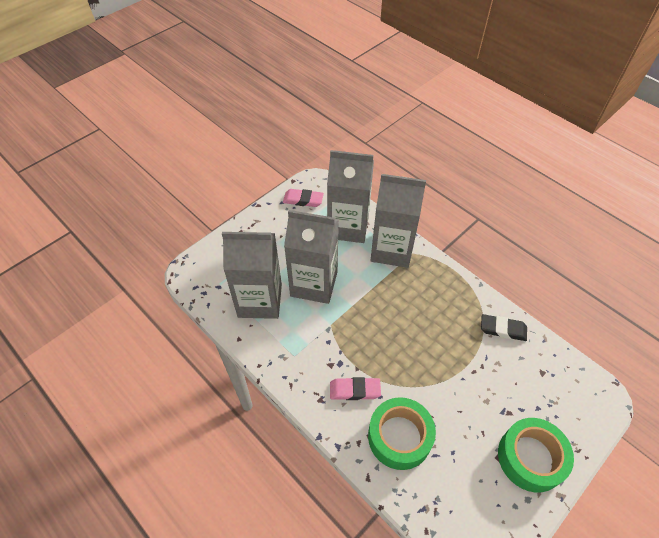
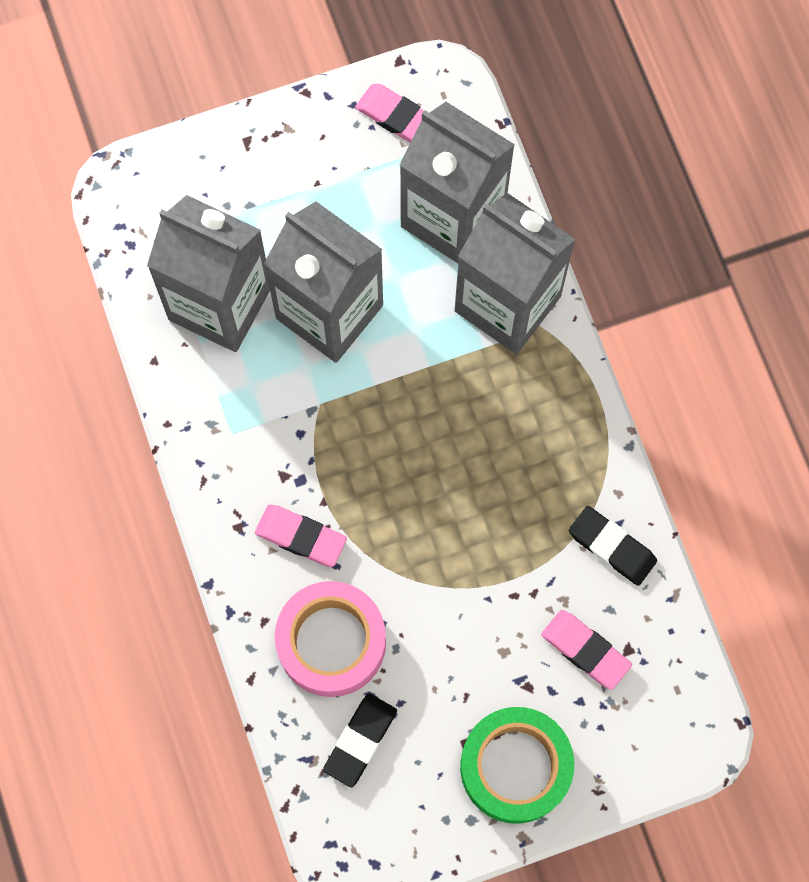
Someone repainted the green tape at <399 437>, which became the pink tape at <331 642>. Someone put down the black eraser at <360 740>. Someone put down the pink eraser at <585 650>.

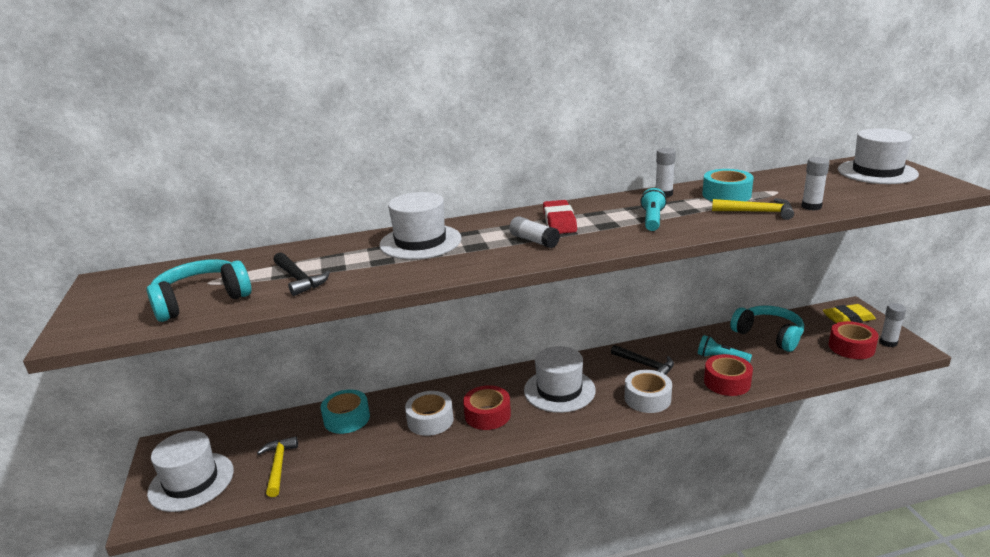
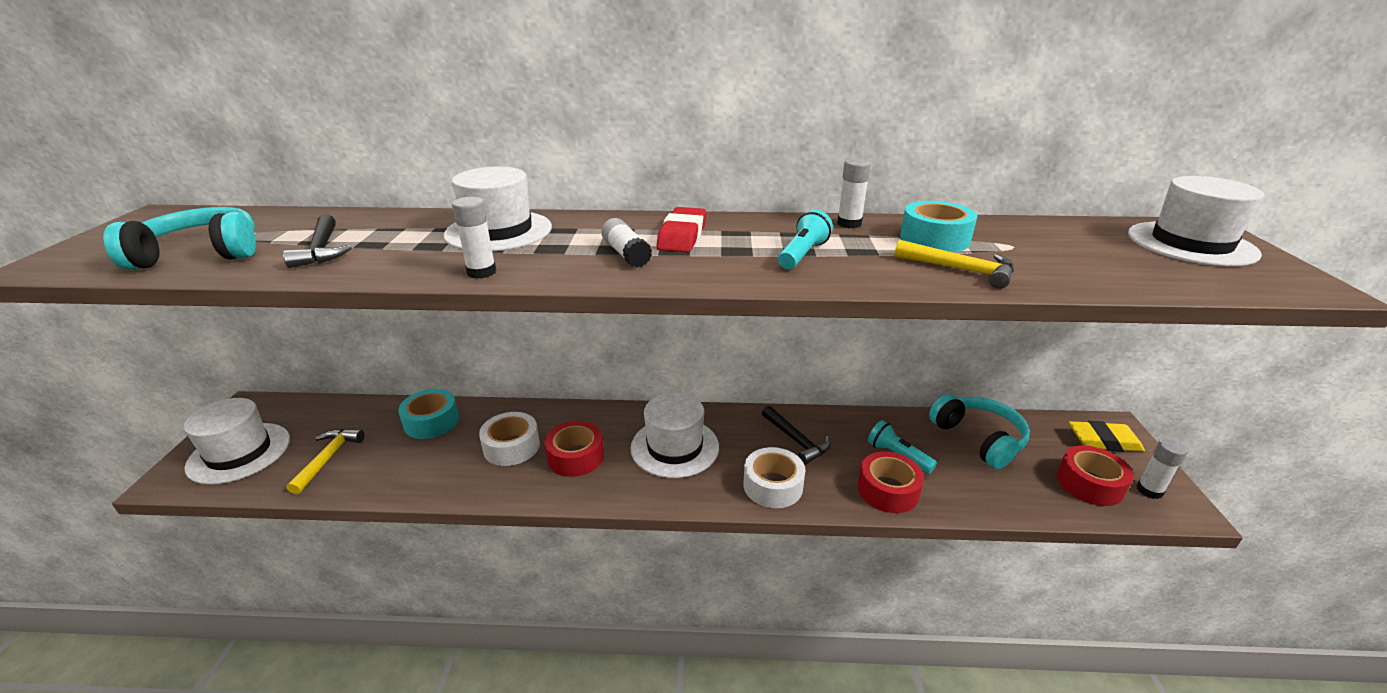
Someone carried the white glue stick from <811 207> to <481 272>.

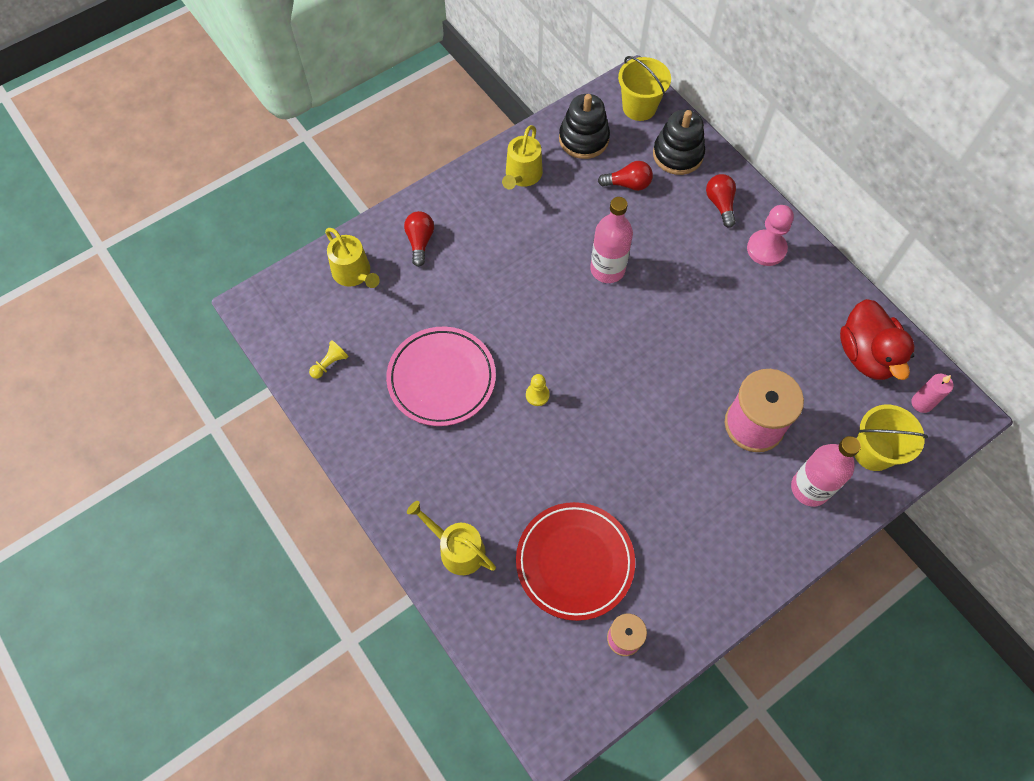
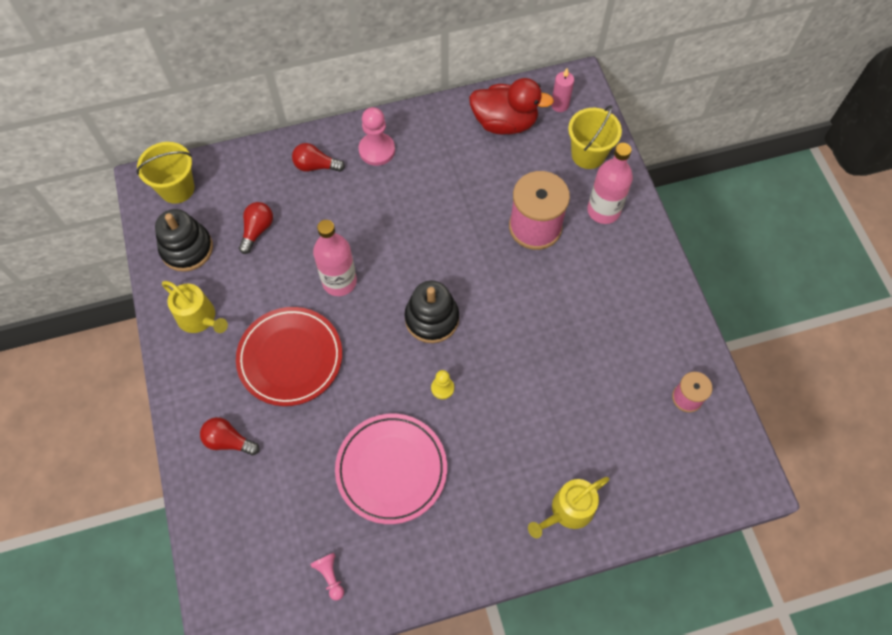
Someone repainted the yellow pawn at <330 363>, which became the pink pawn at <330 576>. Someone took away the yellow watering can at <354 273>. Someone carried the red plate from <574 562> to <290 358>. Someone carried the black stacking toy from <677 154> to <432 318>.

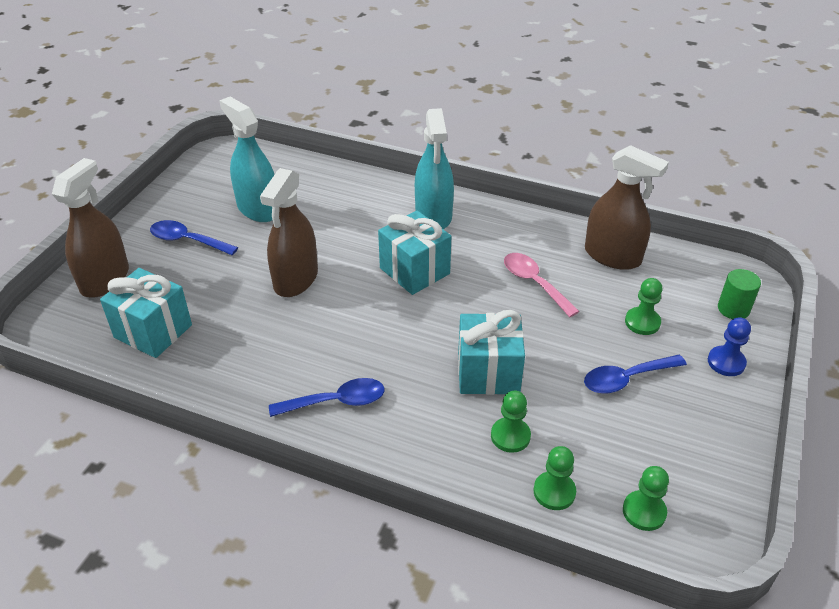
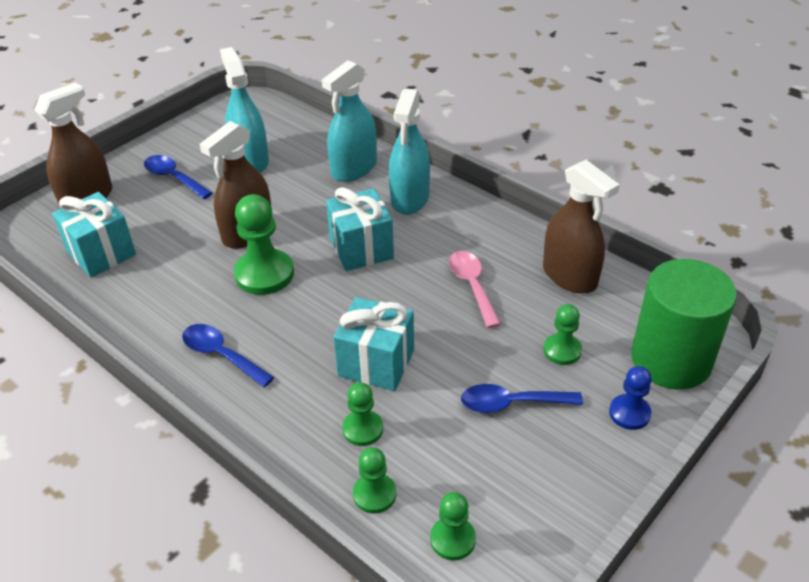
Someone rotated the blue spoon at <336 401> by 150 degrees counterclockwise. Someone scaled the green cylinder at <733 309> by 2.26. Someone put down the green pawn at <264 274>. Someone put down the turquoise spray bottle at <354 168>.

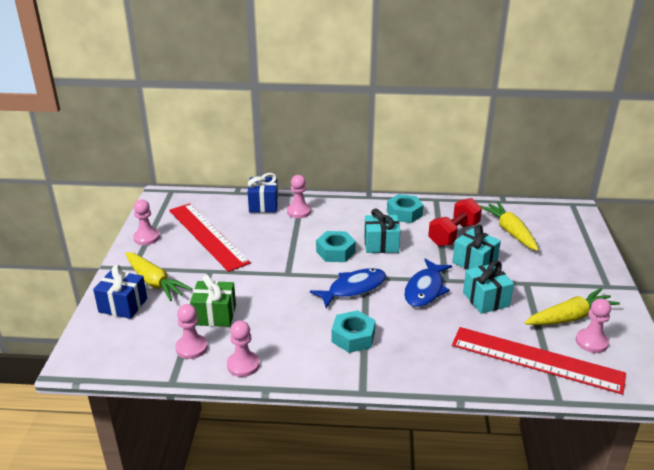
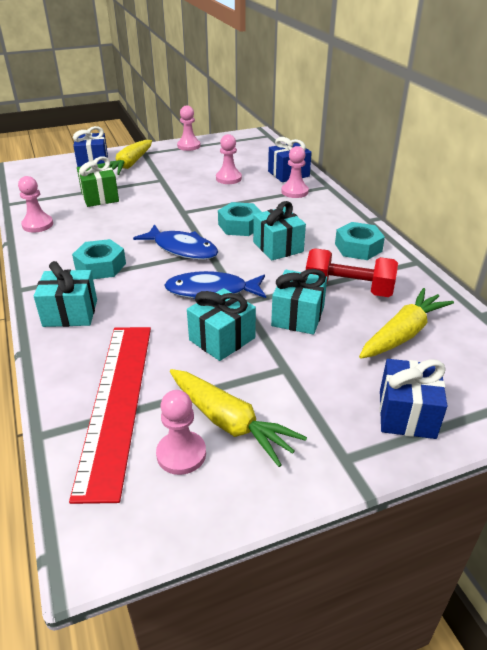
Someone took away the red ruler at <207 236>. Someone carried the pink pawn from <191 348> to <228 178>. Someone put down the turquoise gift at <70 313>. Someone put down the blue gift at <406 414>.

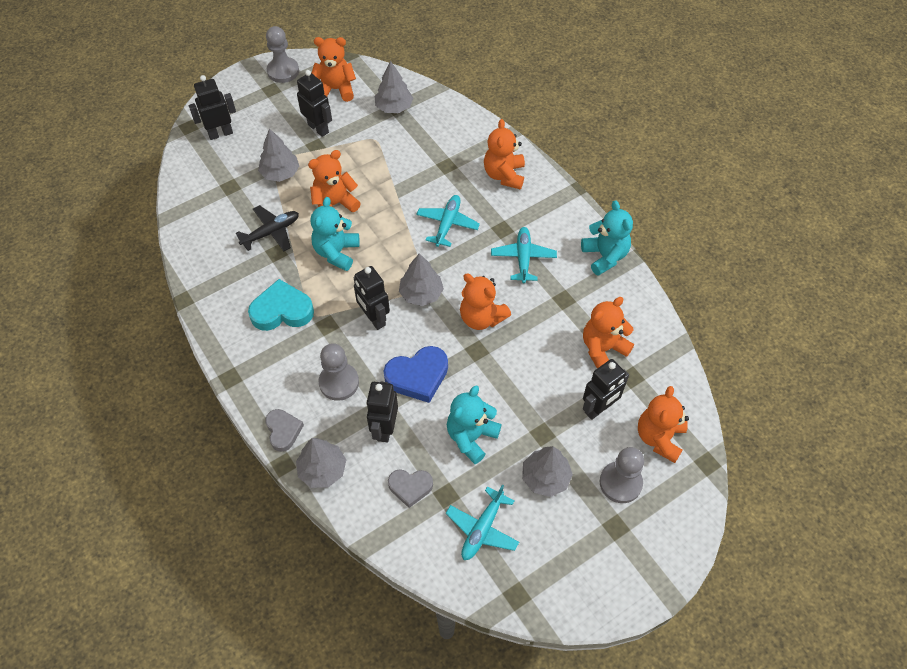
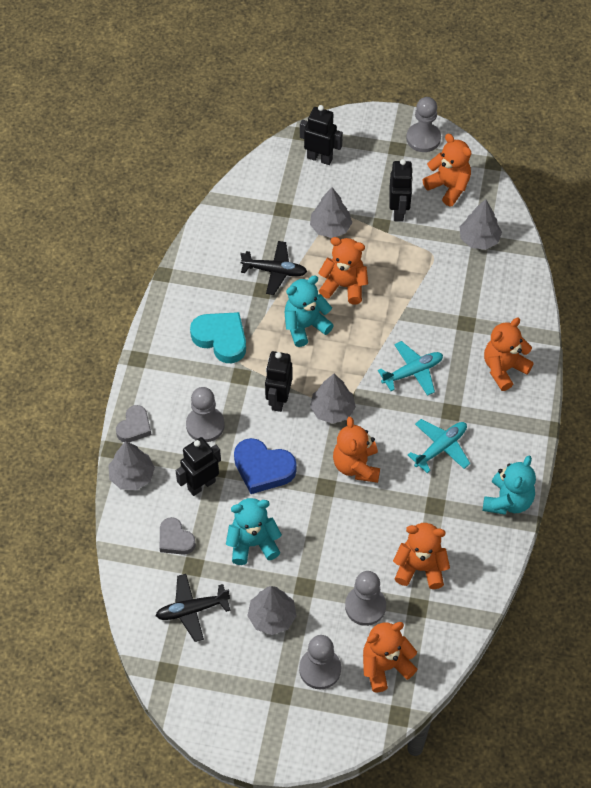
Someone repainted the turquoise plane at <482 529>, which became the black plane at <192 610>. Someone swapped the black robot at <598 409> for the grey pawn at <365 606>.

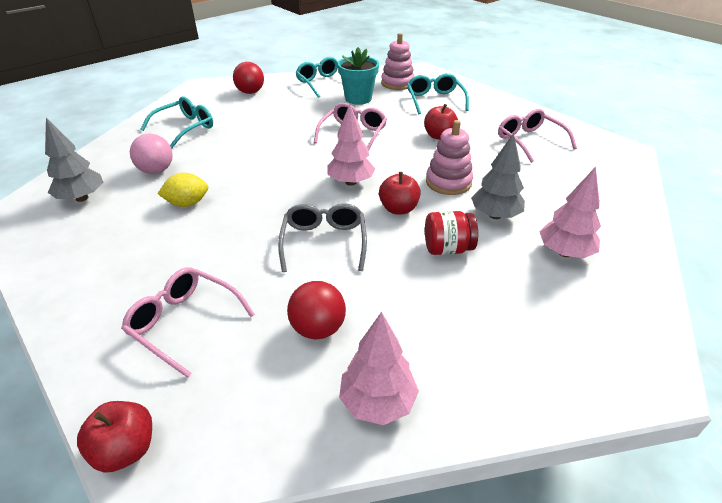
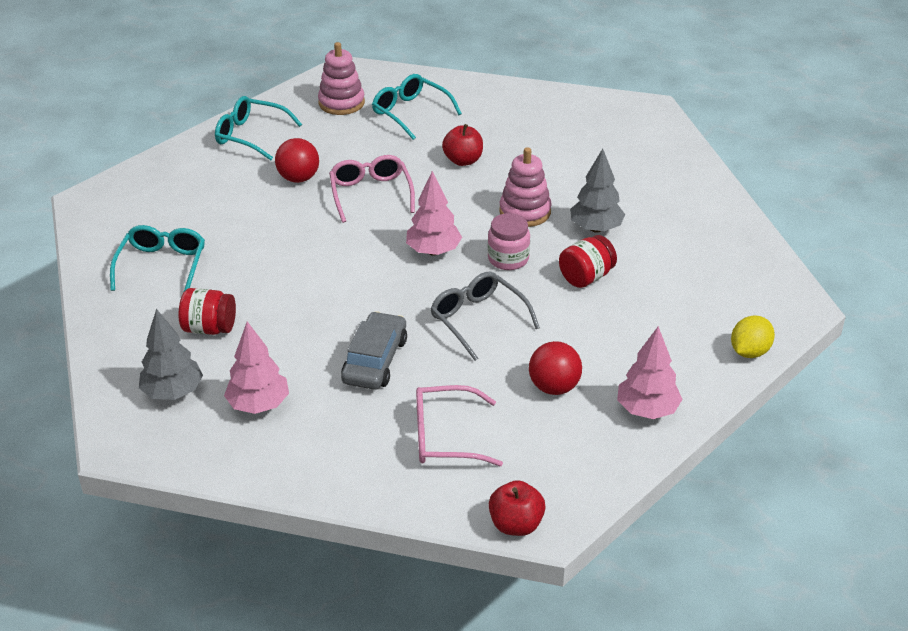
Someone swapped the pink ball at <156 171> for the red jar at <209 328>. Someone carried the yellow lemon from <187 203> to <749 352>. Someone carried the red ball from <250 92> to <298 178>. Someone took away the turquoise flower pot at <358 98>. Someone swapped the red apple at <398 209> for the pink jar at <508 259>. Someone took away the pink glasses at <529 141>. Someone carried the pink tree from <564 252> to <259 405>. Someone put down the grey car at <375 360>.

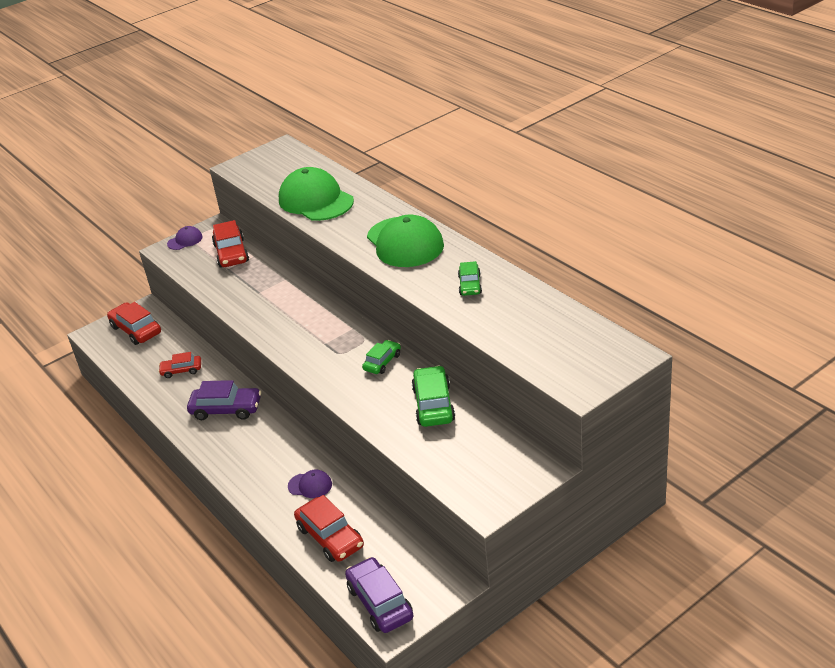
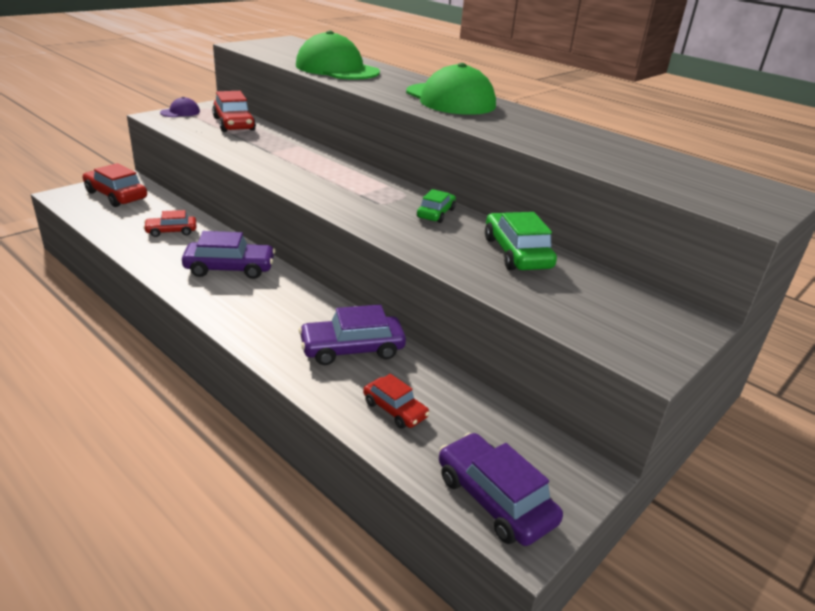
Someone swapped the purple cap at <310 485> for the purple car at <352 349>. Someone scaled the red car at <330 537> by 0.62. Someone took away the green car at <470 285>.

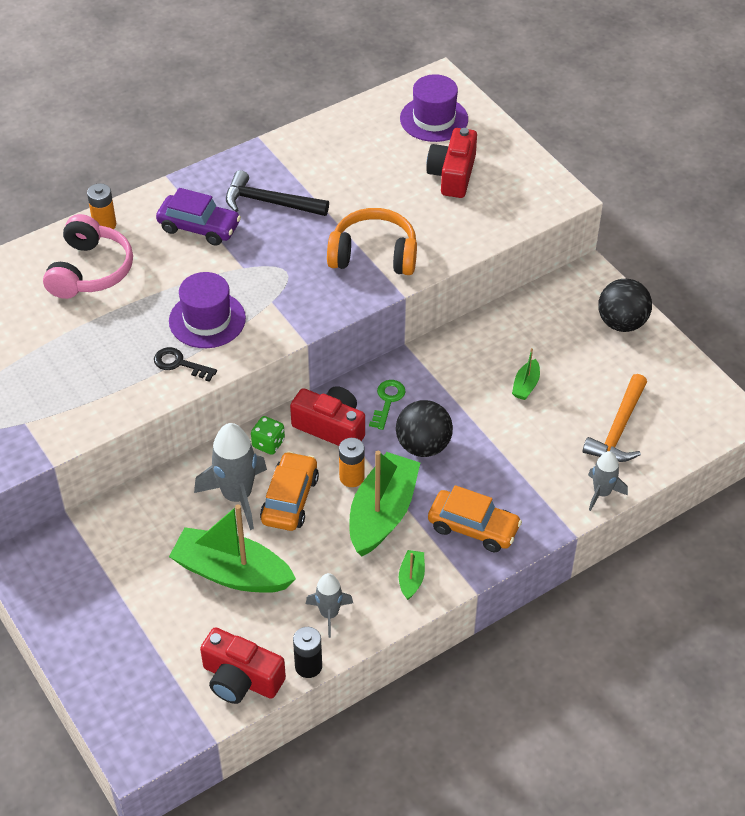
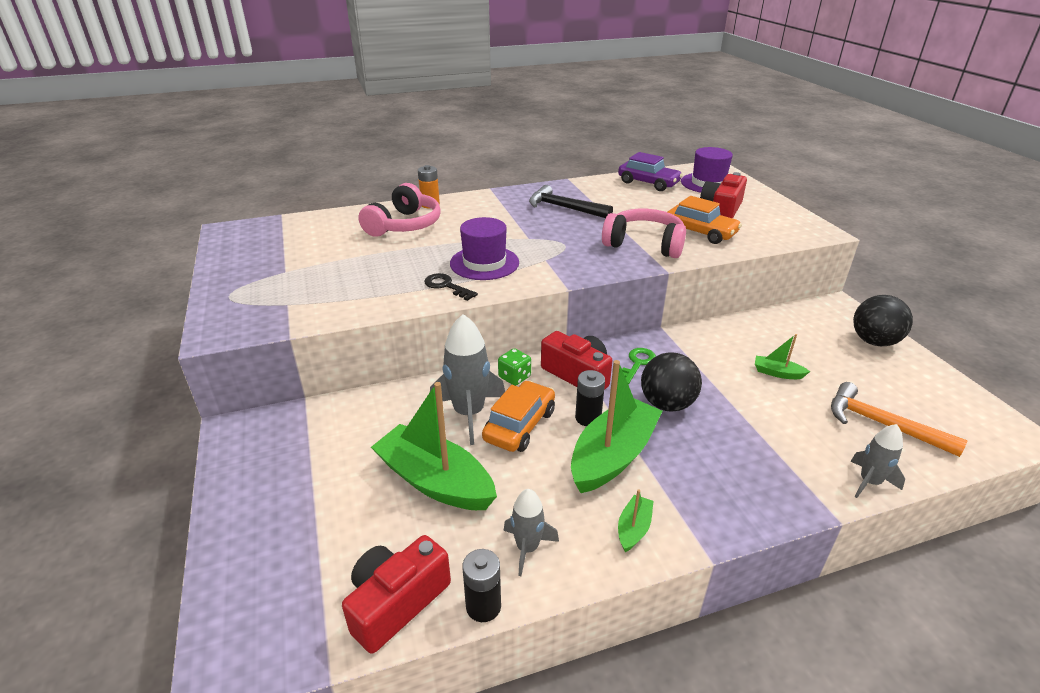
Someone carried the purple car from <199 227> to <648 183>. Someone rotated the red camera at <241 679> by 90 degrees clockwise. Someone repainted the orange headphones at <374 255>, which became the pink headphones at <644 244>. Someone repainted the orange battery at <352 477>, which became the black battery at <588 418>. Someone carried the orange car from <473 527> to <700 232>. Someone rotated the green boat at <526 385> by 75 degrees clockwise. Someone rotated the orange hammer at <619 429> by 90 degrees clockwise.

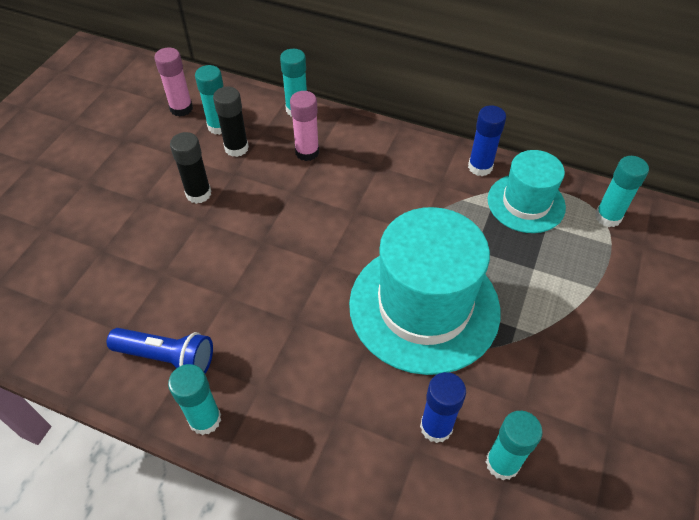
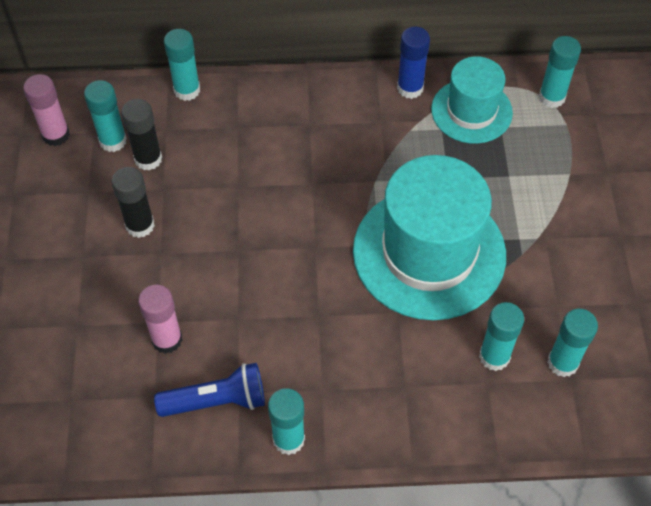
Someone carried the pink glue stick from <307 152> to <167 339>. Someone repainted the blue glue stick at <436 427>, which became the turquoise glue stick at <494 356>.

